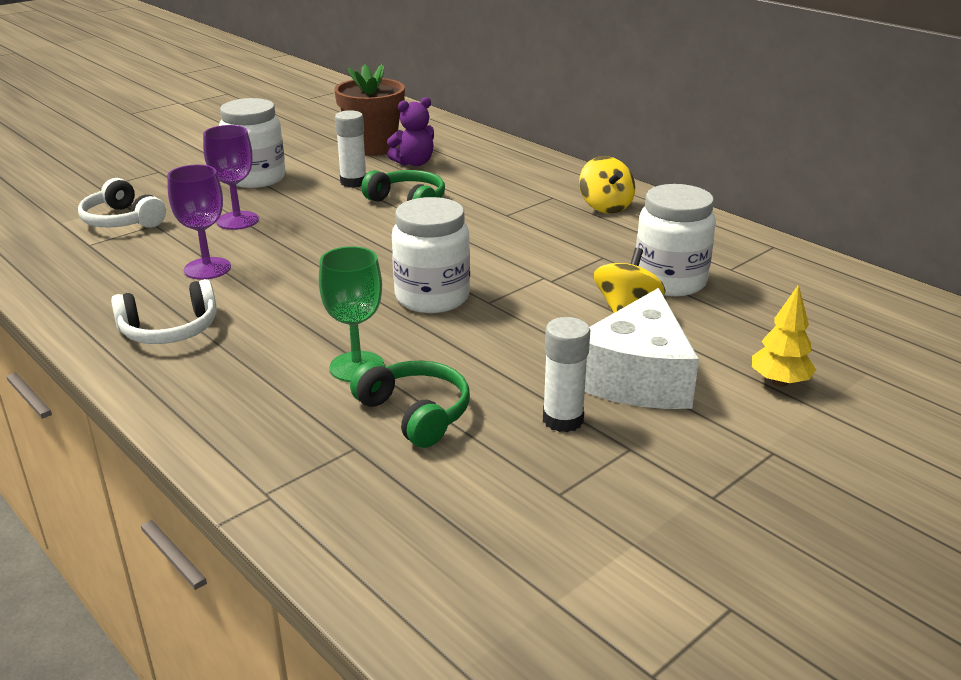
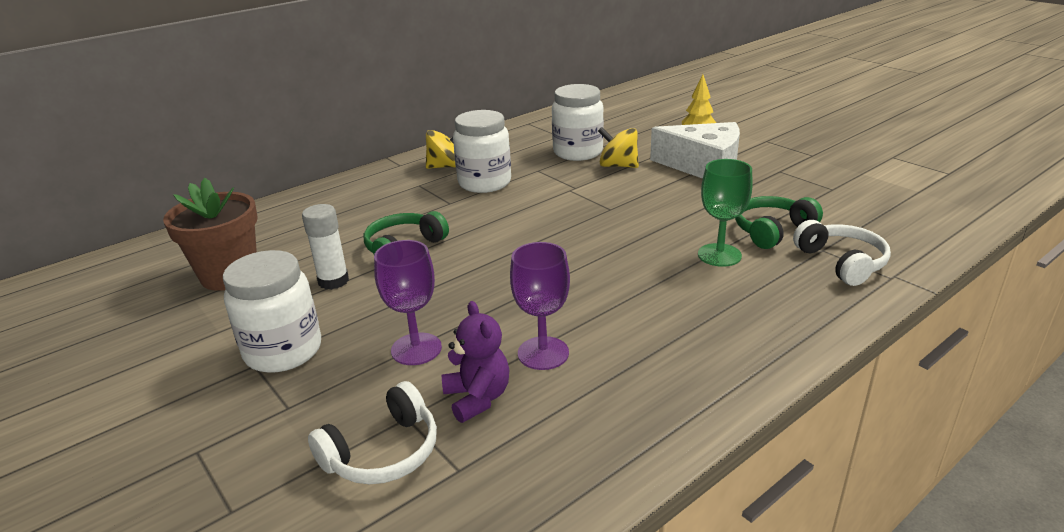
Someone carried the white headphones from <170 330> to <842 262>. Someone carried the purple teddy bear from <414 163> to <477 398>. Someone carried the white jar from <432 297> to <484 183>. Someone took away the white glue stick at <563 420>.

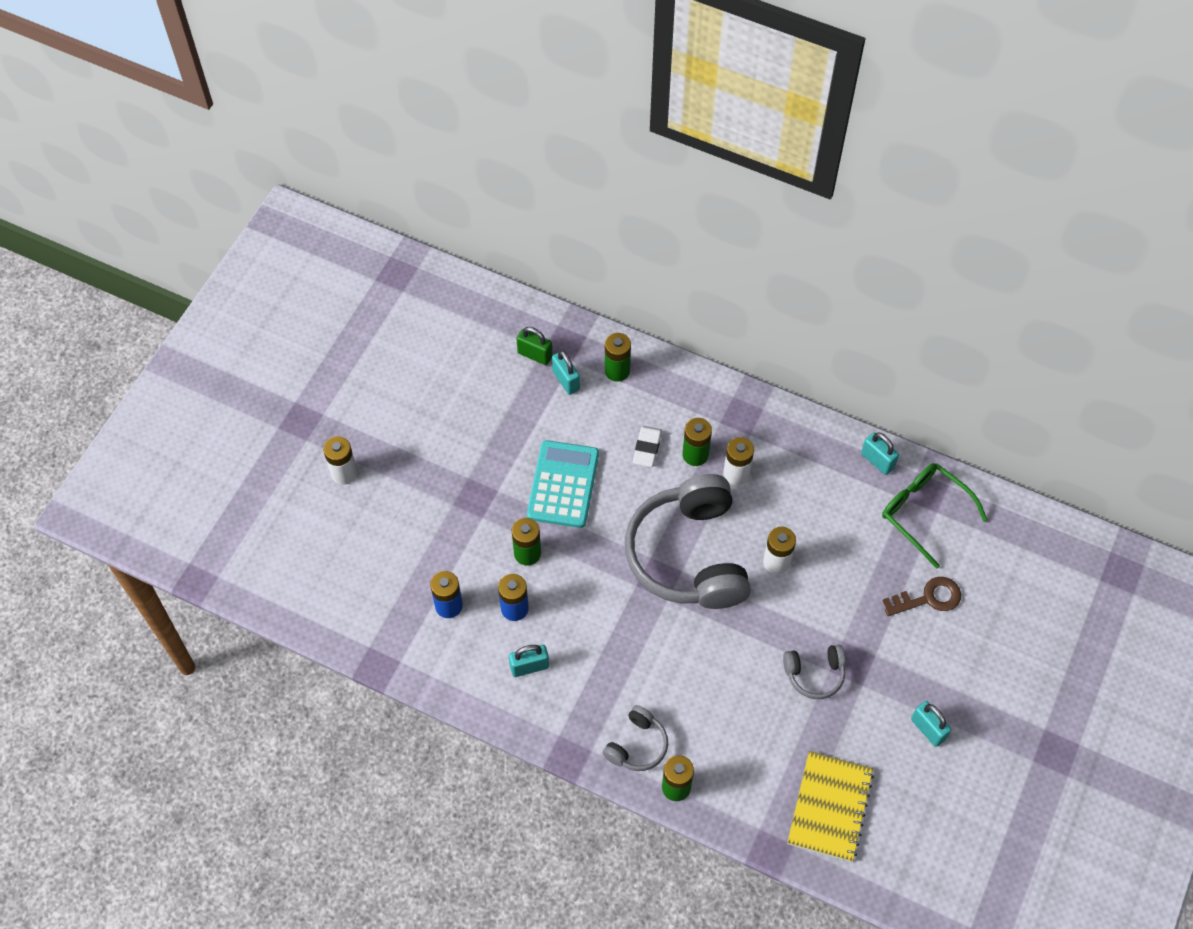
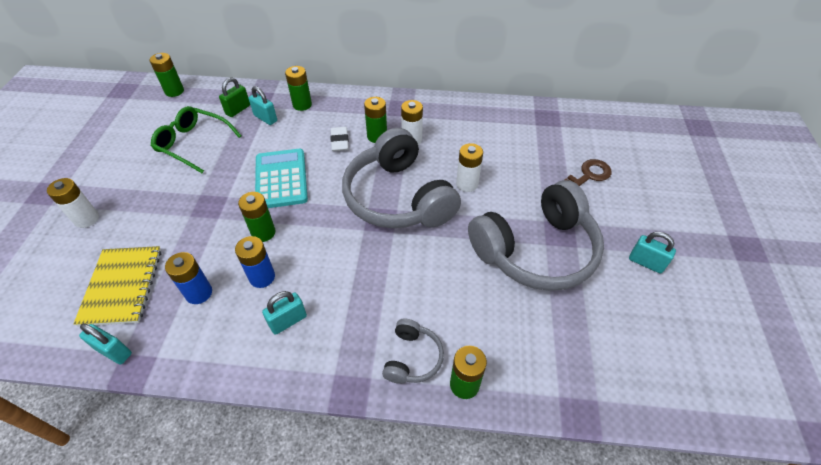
Someone rotated the green padlock at <535 355> by 60 degrees counterclockwise. Someone scaled the grey headphones at <814 674> by 2.24. Someone carried the yellow notebook from <829 807> to <122 286>. Someone carried the turquoise padlock from <877 461> to <114 351>. Someone carried the green glasses from <924 512> to <193 143>. Someone put down the green battery at <174 91>.

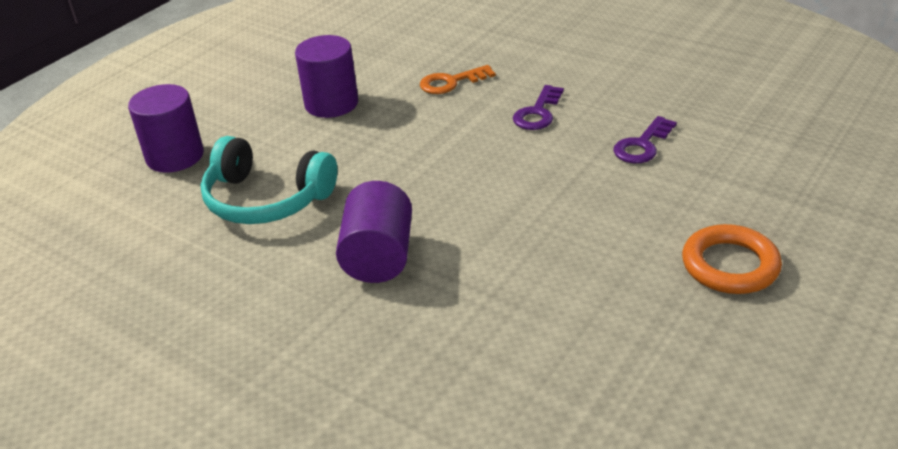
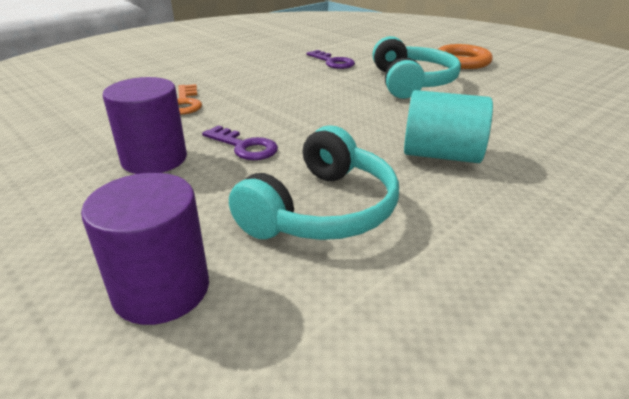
Someone repainted the purple cylinder at <378 257>, which became the turquoise cylinder at <441 155>. Someone carried the purple key from <538 113> to <244 147>. Someone put down the turquoise headphones at <411 82>.

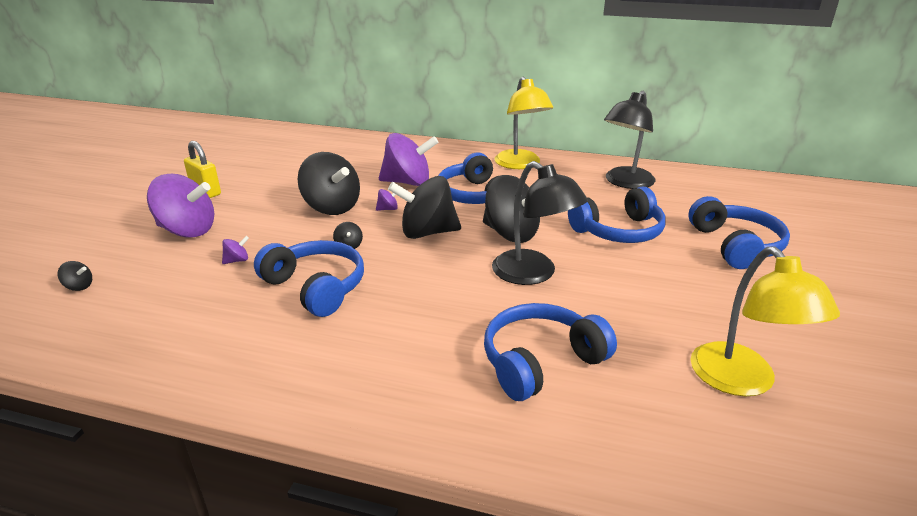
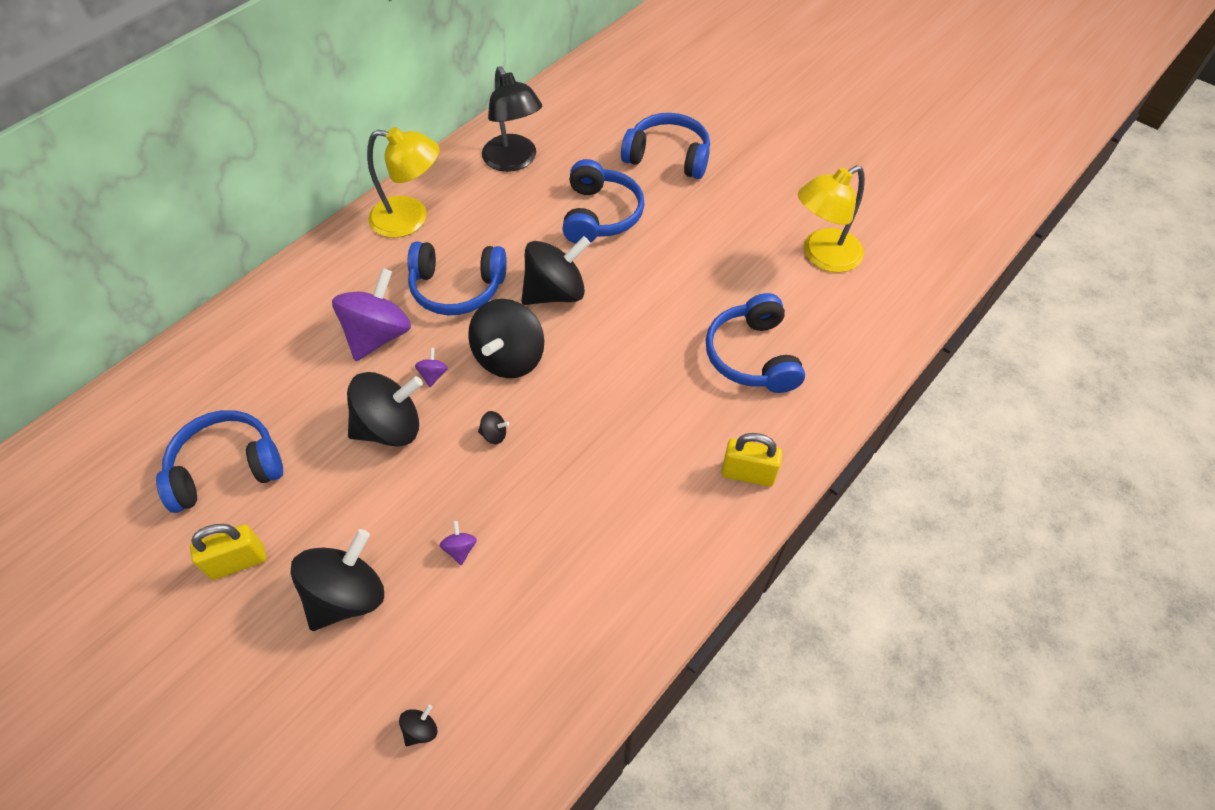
Someone repainted the purple spinning top at <187 231>, which became the black spinning top at <348 596>. Someone carried the blue headphones from <315 287> to <226 469>. Someone took away the black lamp at <533 274>. Someone rotated the yellow lamp at <742 381> by 135 degrees clockwise. Someone put down the yellow padlock at <748 474>.

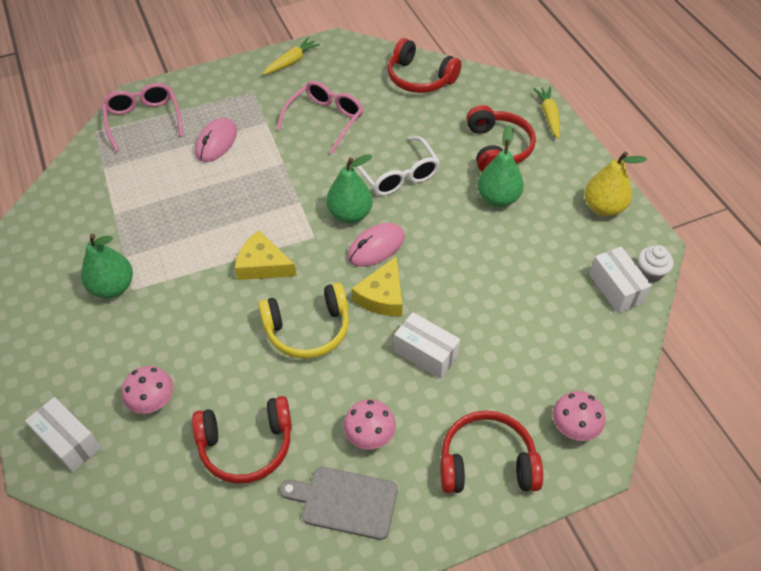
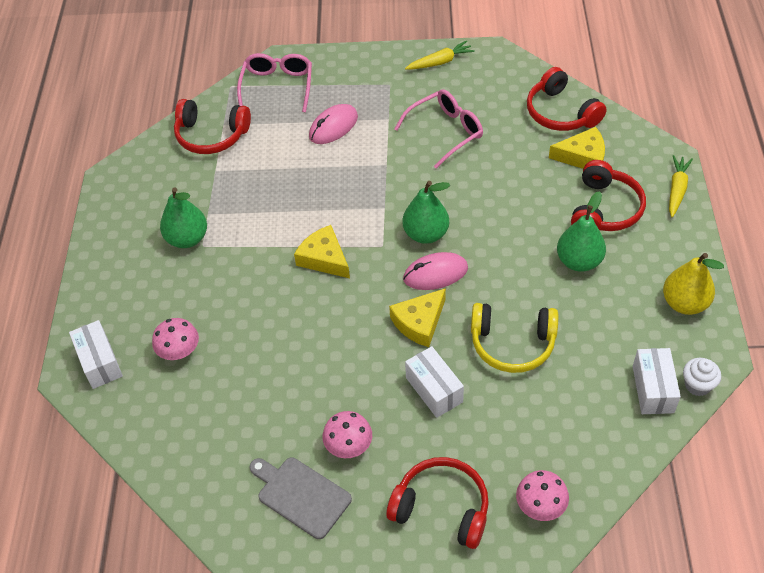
Someone carried the red headphones from <246 445> to <211 135>. Someone carried the yellow headphones from <308 329> to <512 344>. Someone took away the white glasses at <398 175>. Someone put down the yellow cheese at <583 156>.

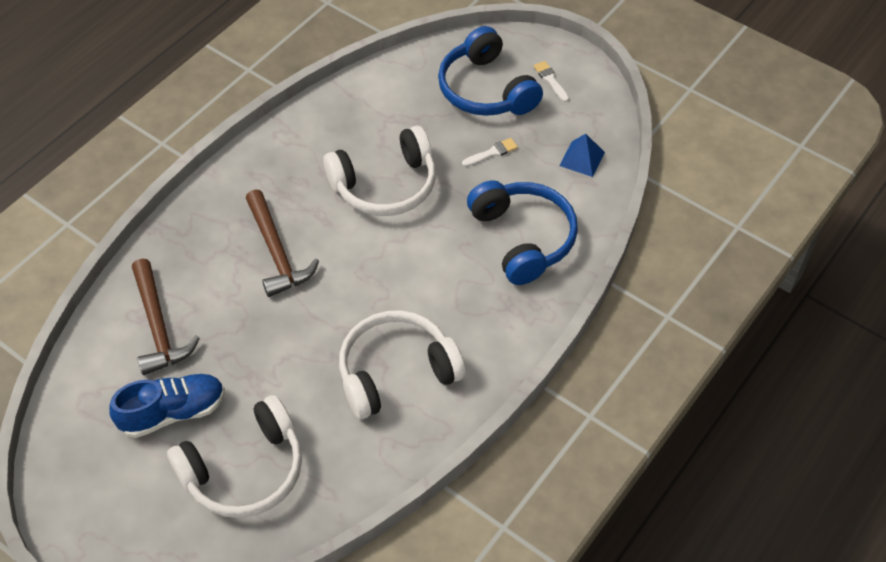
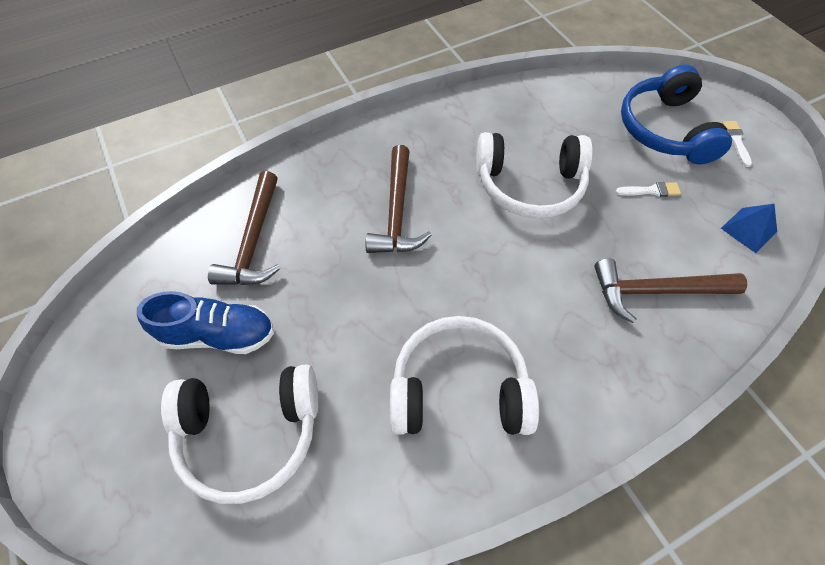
Someone swapped the blue headphones at <523 238> for the brown hammer at <656 291>.

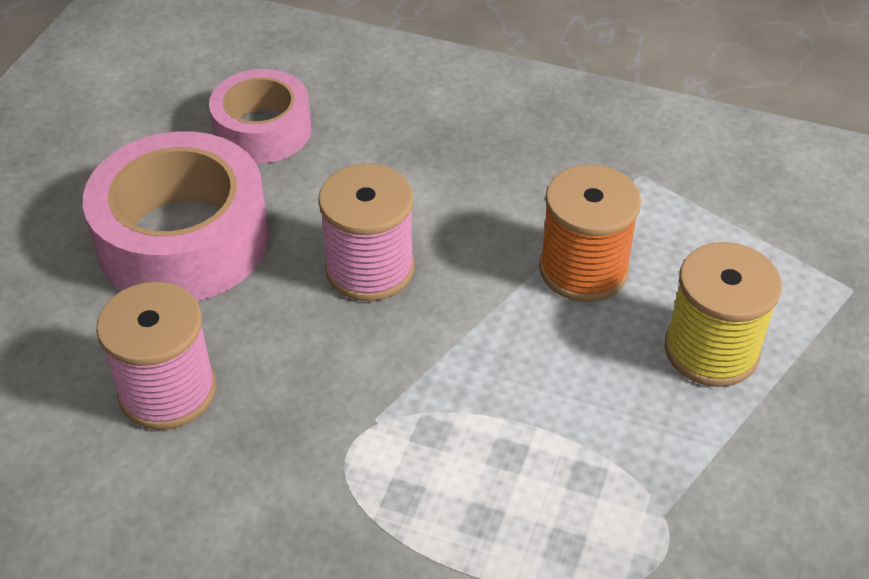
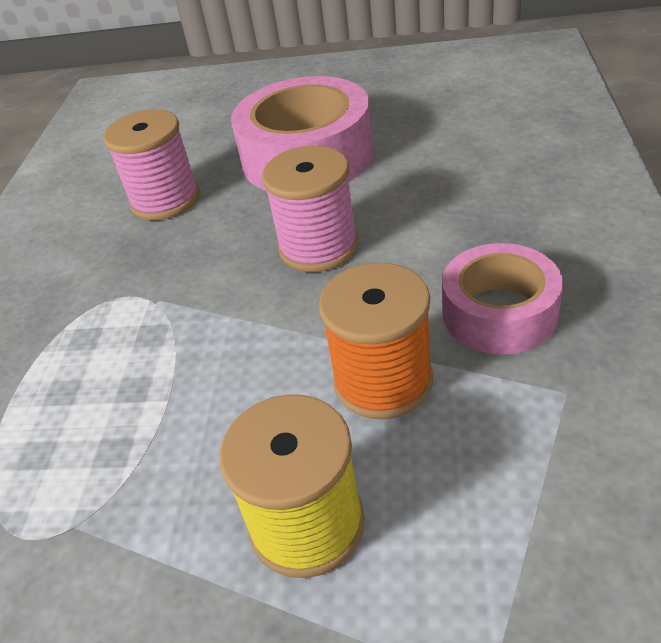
Someone carried the pink tape from <262 130> to <499 313>.

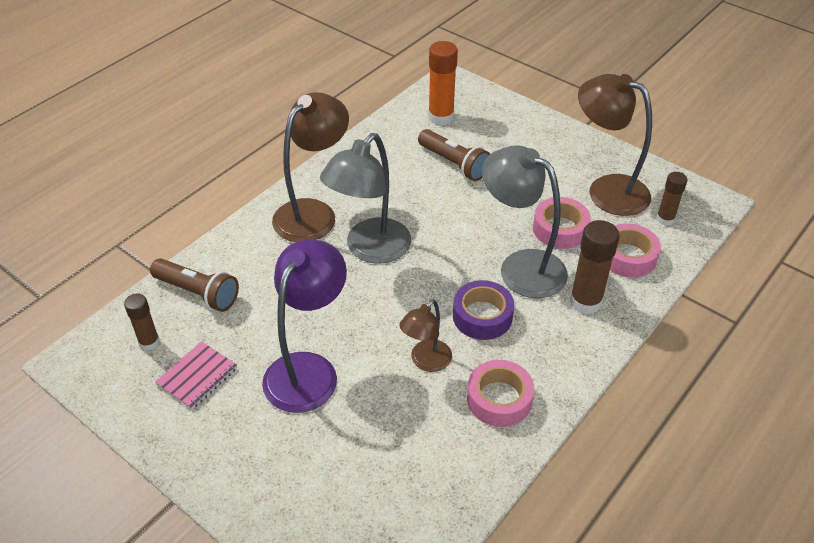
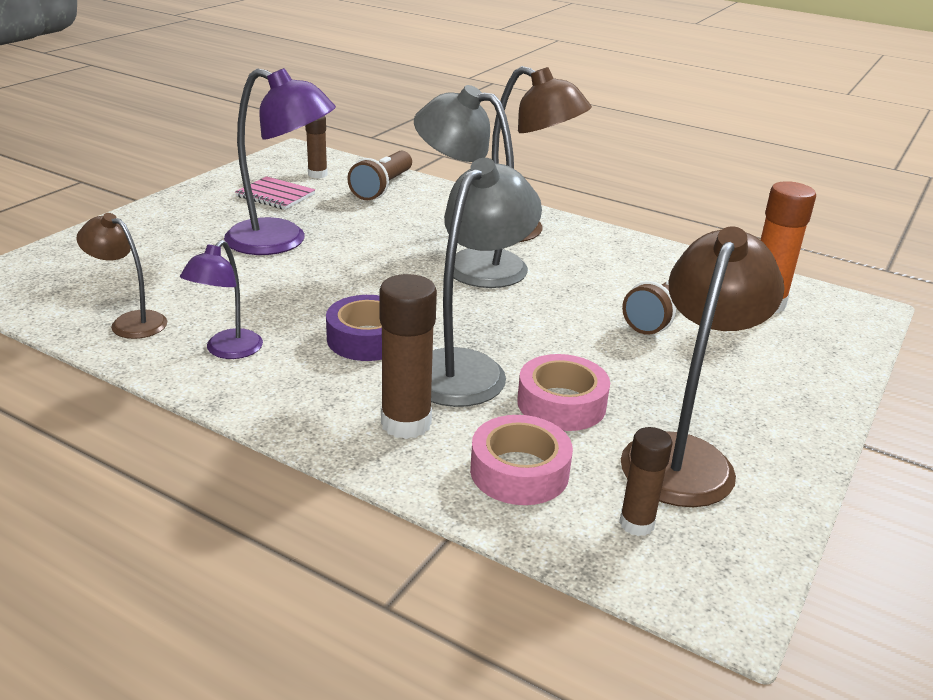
Someone carried the brown lamp from <426 362> to <130 322>. Someone swapped the pink tape at <499 399> for the purple lamp at <227 351>.

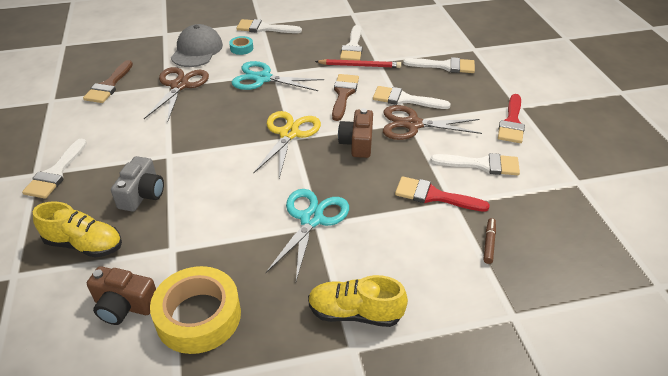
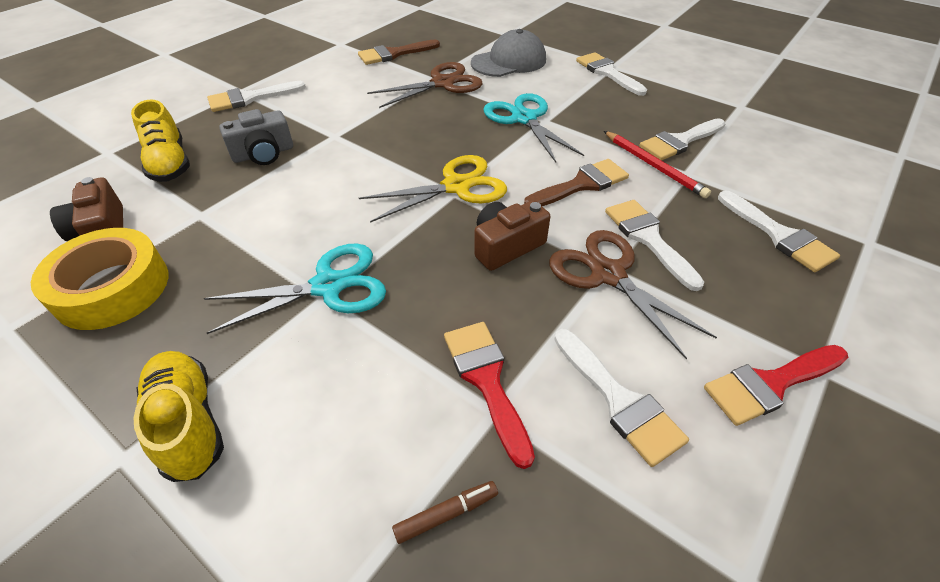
Someone took away the turquoise tape at <241 48>.

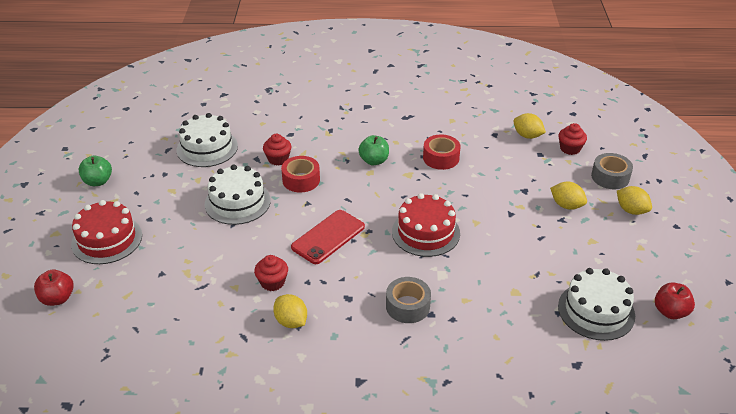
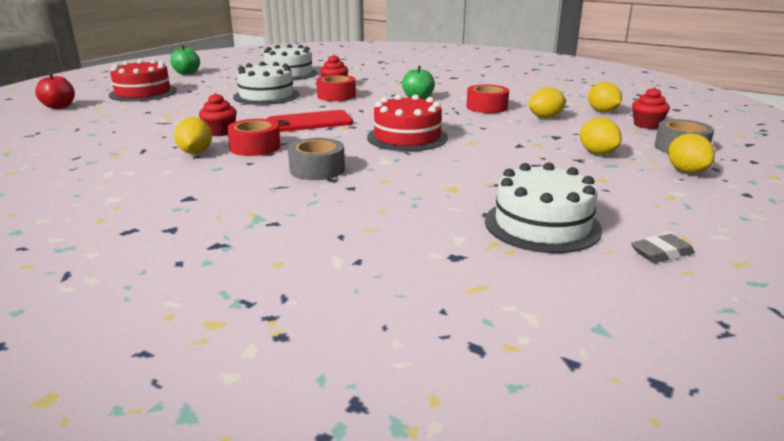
Someone swapped the red apple at <670 312> for the grey eraser at <661 253>. Someone put down the red tape at <255 147>. Someone put down the yellow lemon at <545 117>.

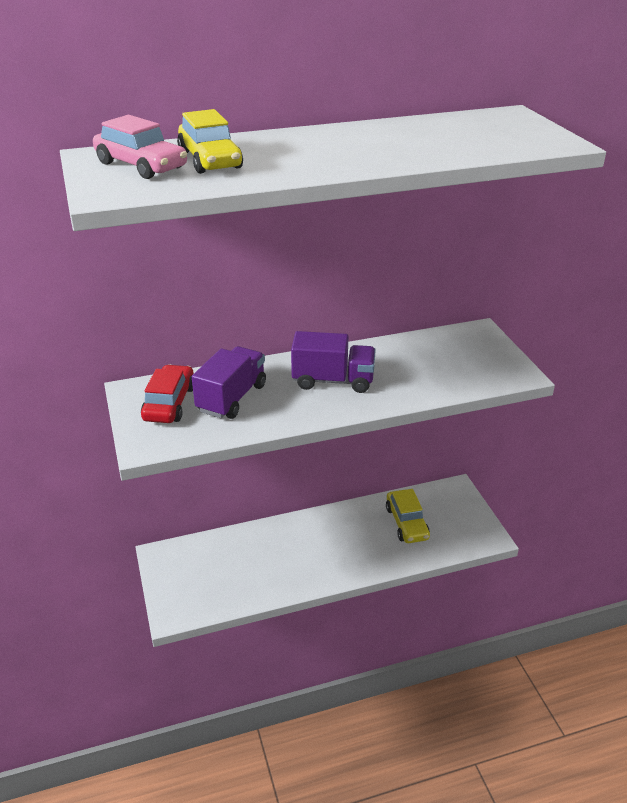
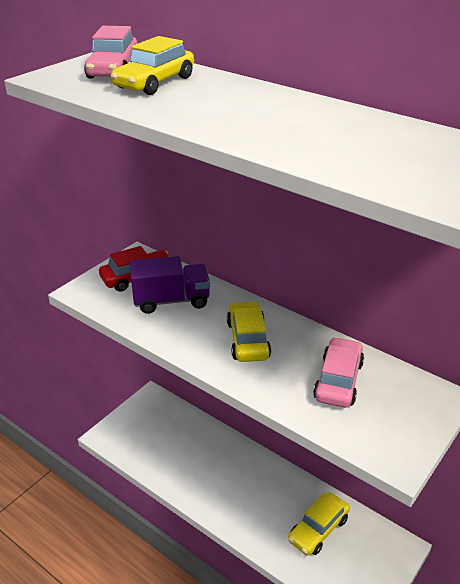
Someone swapped the purple truck at <333 381> for the yellow car at <248 340>. Someone put down the pink car at <338 380>.

